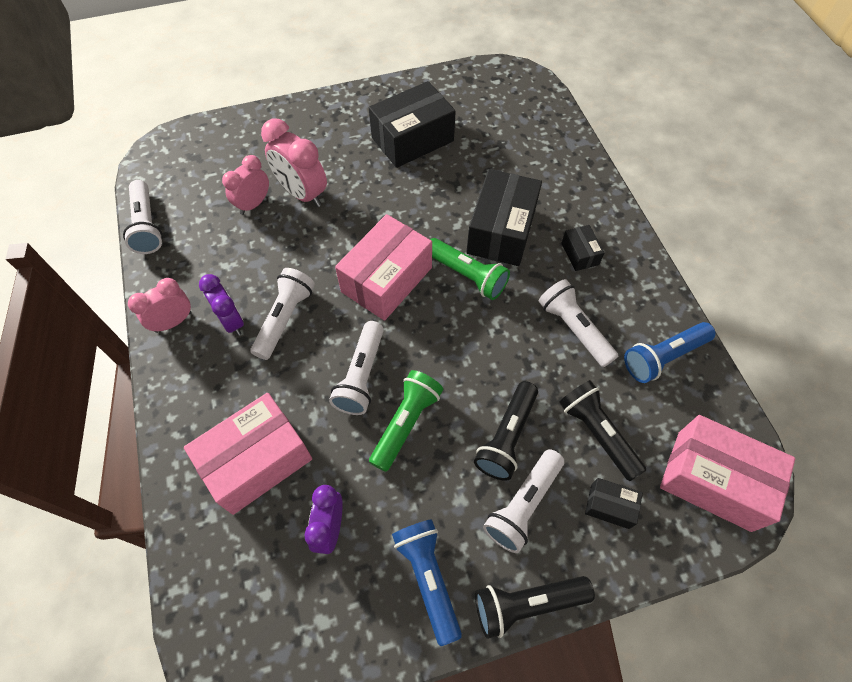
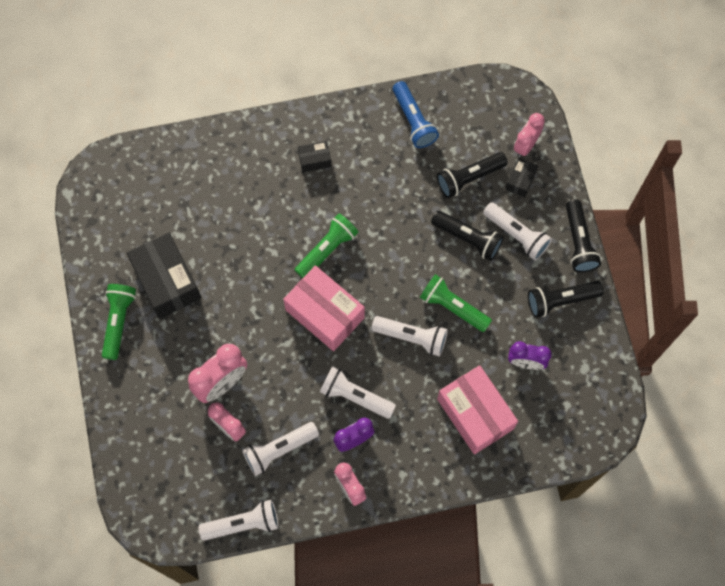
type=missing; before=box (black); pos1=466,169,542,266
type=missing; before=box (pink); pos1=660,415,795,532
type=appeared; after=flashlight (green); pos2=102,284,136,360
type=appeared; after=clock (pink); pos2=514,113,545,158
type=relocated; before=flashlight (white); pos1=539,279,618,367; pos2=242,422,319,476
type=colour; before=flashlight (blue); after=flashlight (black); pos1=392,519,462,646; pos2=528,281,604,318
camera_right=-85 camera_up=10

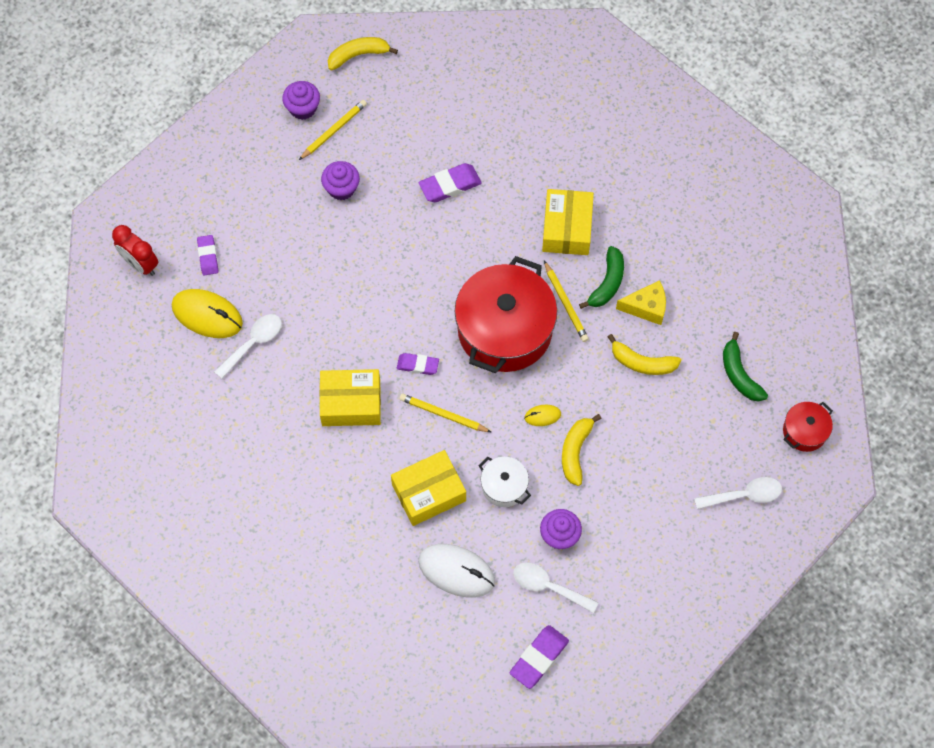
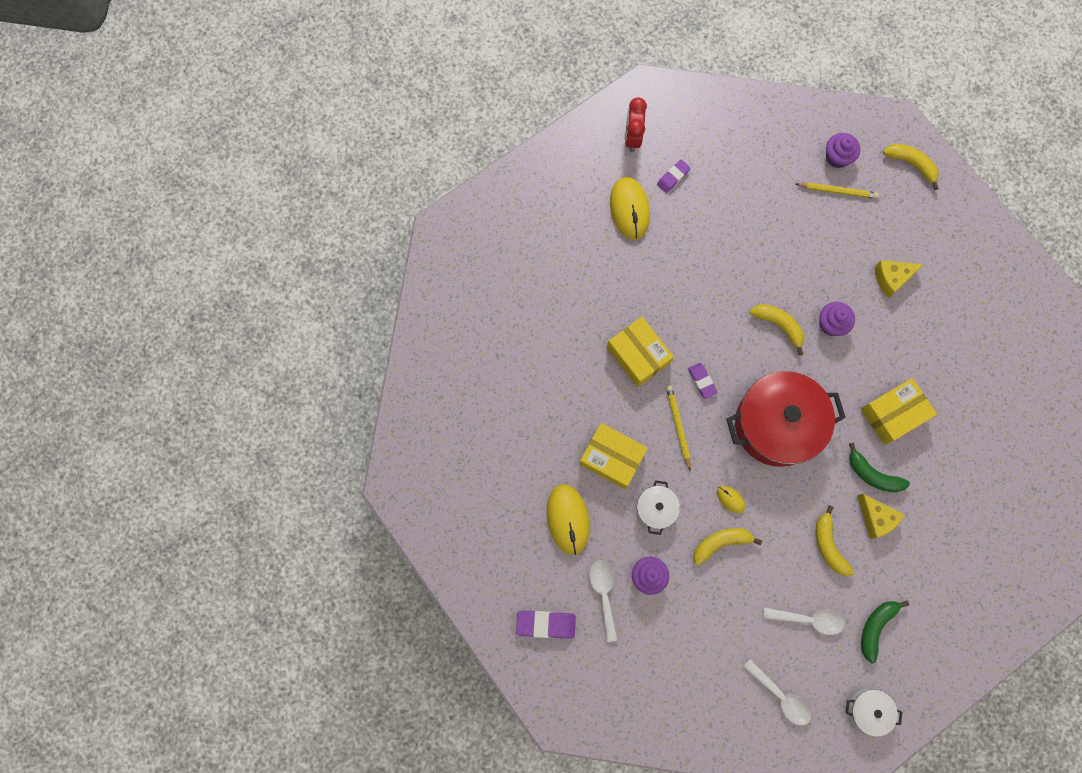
type=missing; before=eraser (purple); pos1=419,163,481,202
type=missing; before=pencil (yellow); pos1=544,261,589,342
type=appeared; after=banana (yellow); pos2=749,304,804,355
type=appeared; after=cheese (yellow); pos2=875,260,924,298
type=relocated; before=spoon (white); pos1=214,314,282,379; pos2=763,607,845,635
type=relocated; before=cupcake (purple); pos1=321,161,360,200; pos2=820,302,855,336
type=colour; before=mouse (white); after=mouse (yellow); pos1=418,544,495,598; pos2=547,484,590,555
type=colour; before=pot (red); after=pot (white); pos1=783,402,833,452; pos2=845,689,902,737
type=spun; before=banana (green); pos1=579,246,624,309; pos2=849,443,910,492; turn=45
camera_right=55 camera_up=10

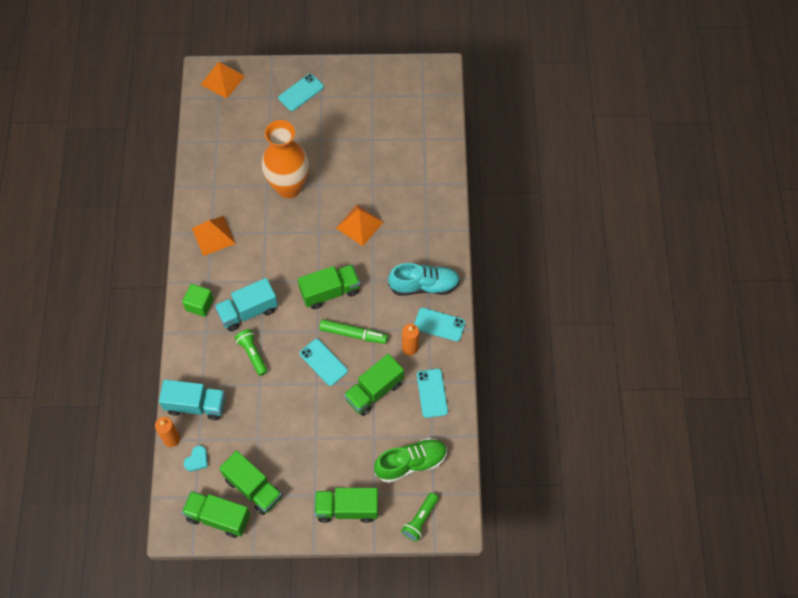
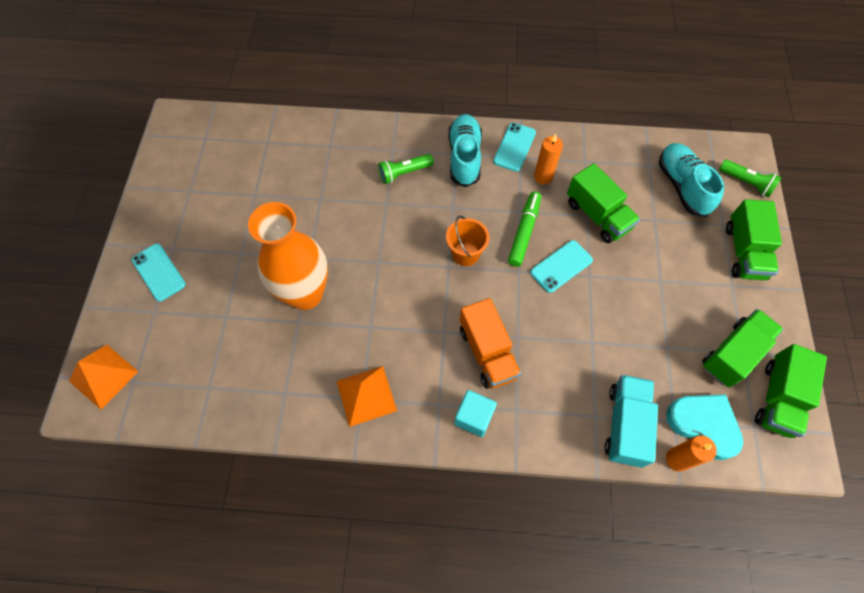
type=missing; before=pyramid (orange); pos1=336,205,383,246
type=missing; before=phone (turquoise); pos1=417,369,448,418
type=relocated; before=flashlight (green); pos1=235,329,268,376; pos2=378,154,434,184
type=exchanged; before=truck (green); after=bucket (orange); pos1=298,264,360,309; pos2=446,216,489,266
type=colour; before=cube (green); after=cube (turquoise); pos1=182,284,214,317; pos2=454,390,497,437
type=colour; before=truck (turquoise); after=truck (orange); pos1=215,278,278,331; pos2=460,298,521,389
type=colour; before=shoe (green); after=shoe (turquoise); pos1=374,438,447,483; pos2=659,143,724,217
type=size; before=heart (turquoise); pos1=184,446,208,471; pos2=666,394,743,460; scale=1.98
camera_right=-85 camera_up=0

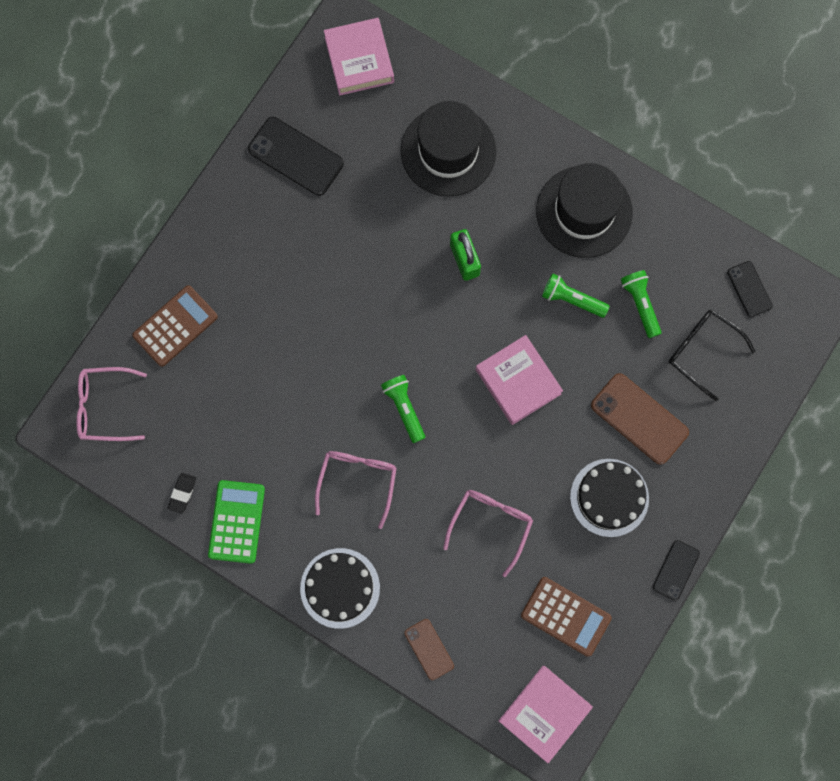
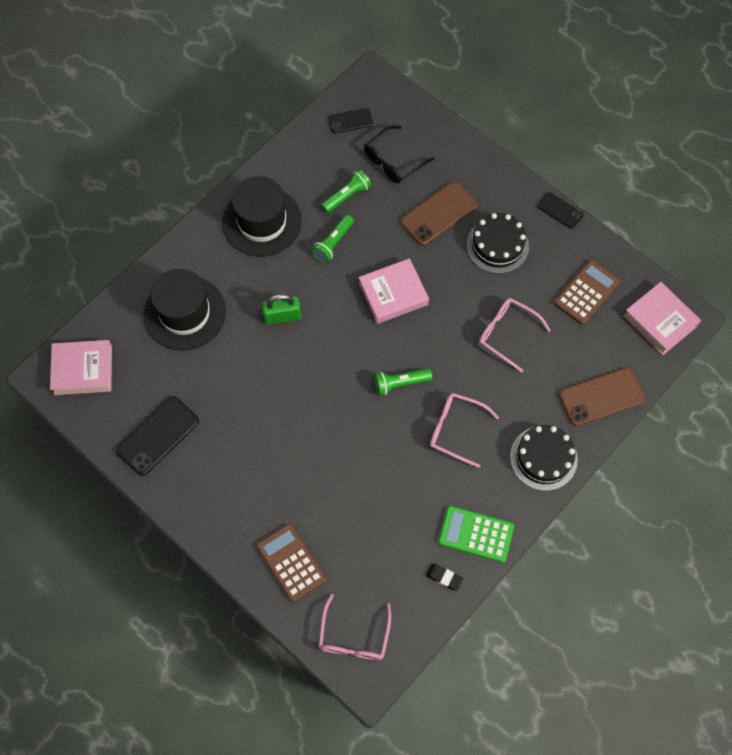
type=spun; before=flashlight (green); pos1=621,270,661,338; pos2=321,169,371,213; turn=150
type=size; before=phone (brown); pos1=404,619,454,680; pos2=559,367,646,426; scale=1.72
camera_right=-80 camera_up=-10

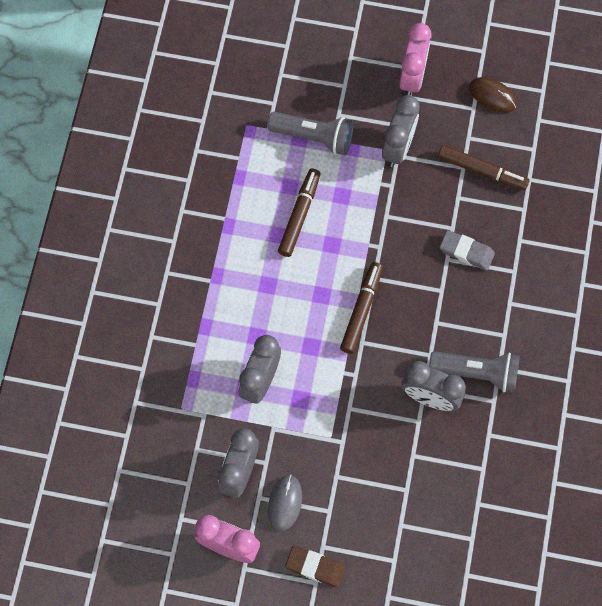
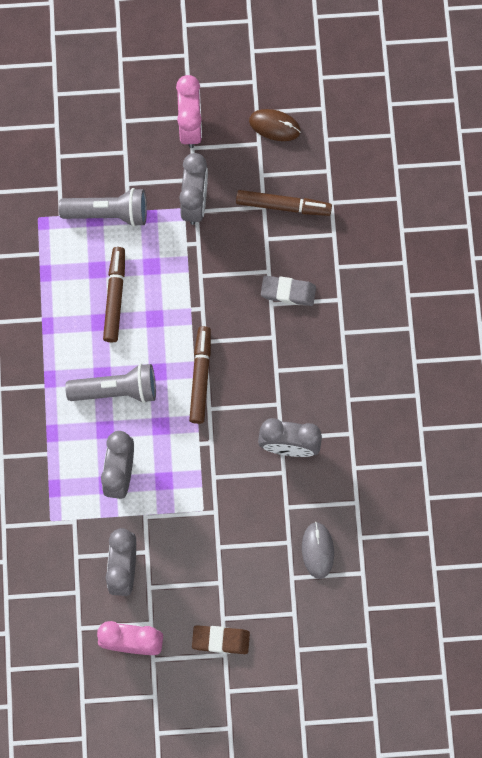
type=relocated; before=mouse (grey); pos1=268,474,302,531; pos2=302,522,334,579
type=relocated; before=flashlight (grey); pos1=429,351,520,392; pos2=65,363,156,403
camera_right=-15 camera_up=5

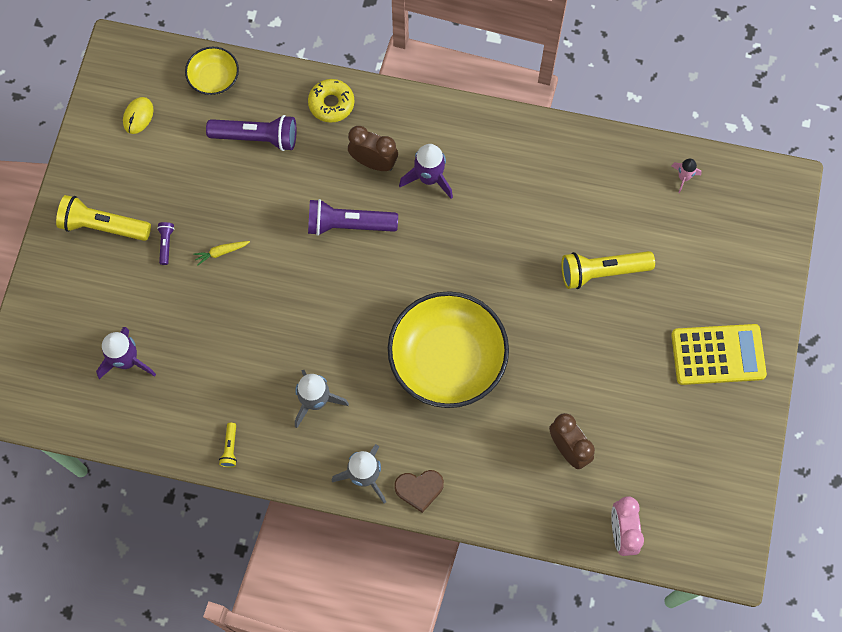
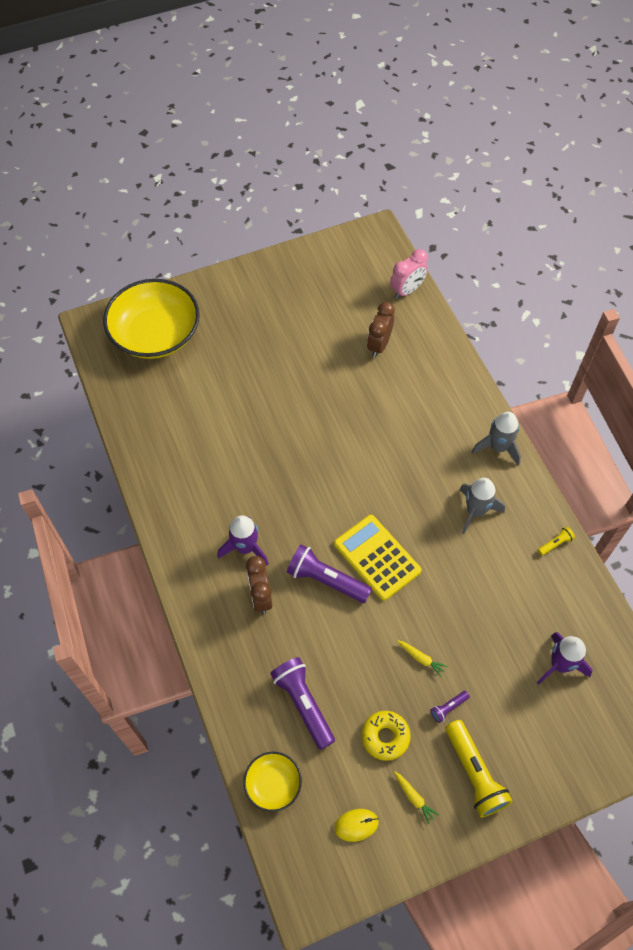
type=missing; before=heart (brown); pos1=394,470,444,513
type=missing; before=flashlight (yellow); pos1=561,251,655,289
type=missing; before=rocket (pink); pos1=671,159,702,193
type=appeared; after=carrot (yellow); pos2=394,771,439,824
type=relocated; before=donut (yellow); pos1=308,79,354,123; pos2=362,711,411,761
type=relocated; before=bowl (yellow); pos1=388,291,509,408; pos2=103,279,200,359
type=relocated; before=calculator (yellow); pos1=671,324,767,385; pos2=334,515,421,601
type=spun; before=flashlight (purple); pos1=308,199,398,236; pos2=287,544,372,603; turn=150
camera_right=-125 camera_up=-10

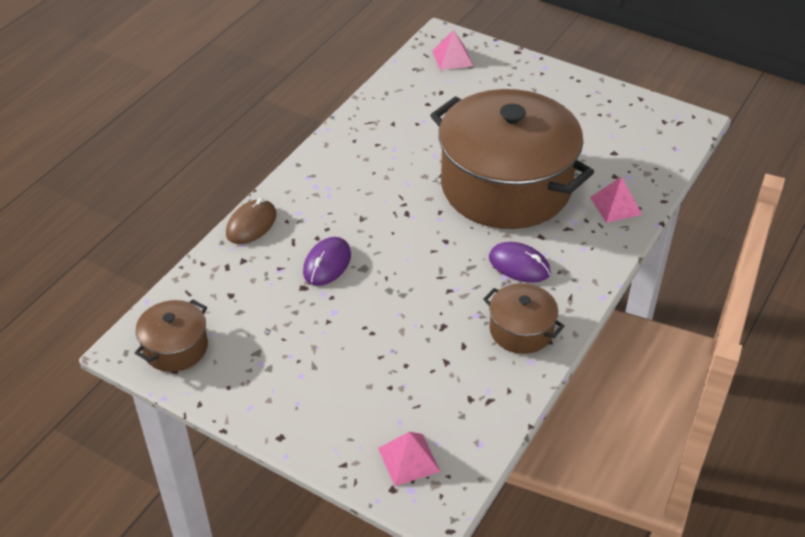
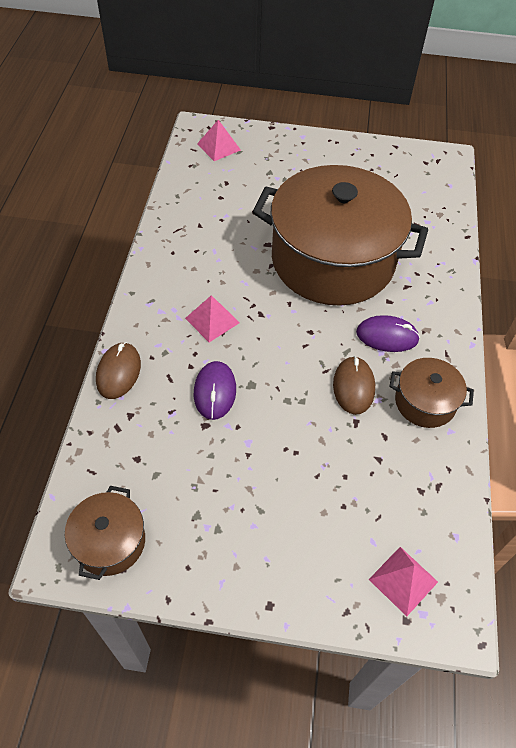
type=appeared; after=mouse (brown); pos2=333,356,375,415
type=relocated; before=pyramid (pink); pos1=590,177,642,223; pos2=185,295,240,342
camera_right=-25 camera_up=10

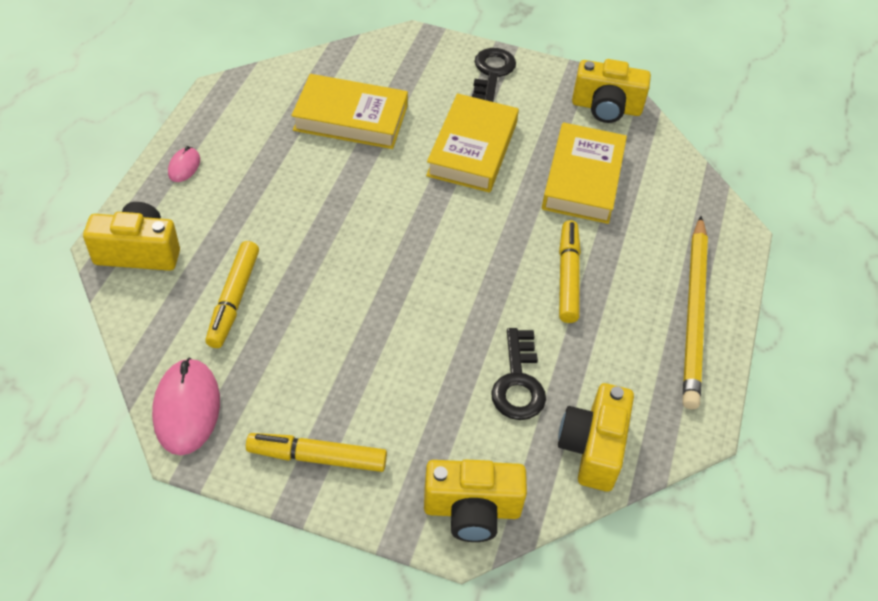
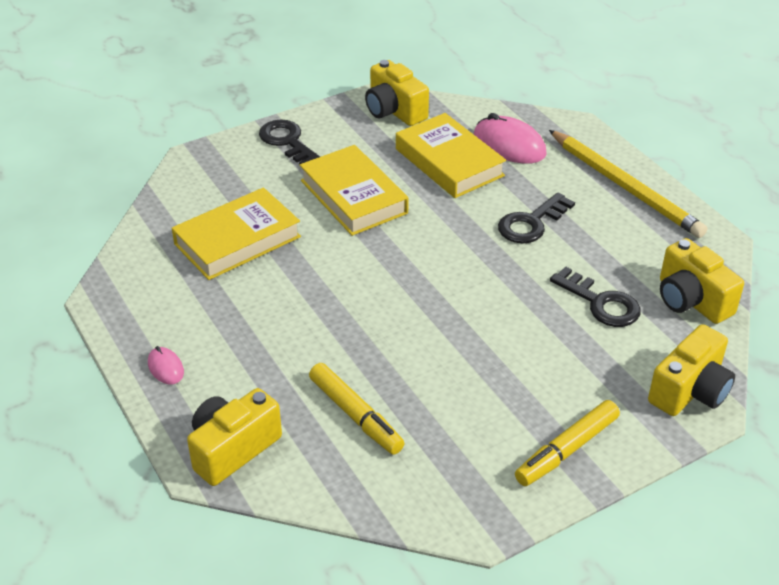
type=relocated; before=mouse (pink); pos1=152,358,220,455; pos2=474,113,547,164
type=exchanged; before=marker (yellow); after=key (black); pos1=559,220,581,323; pos2=498,192,575,244
type=spun; before=camera (yellow); pos1=572,59,651,123; pos2=365,60,429,126; turn=90
camera_right=-45 camera_up=-10

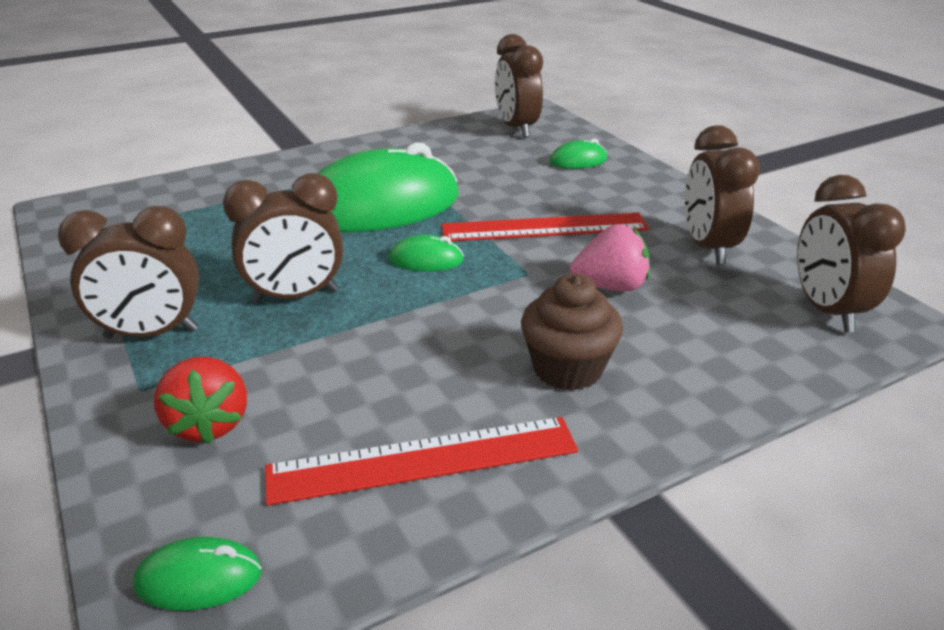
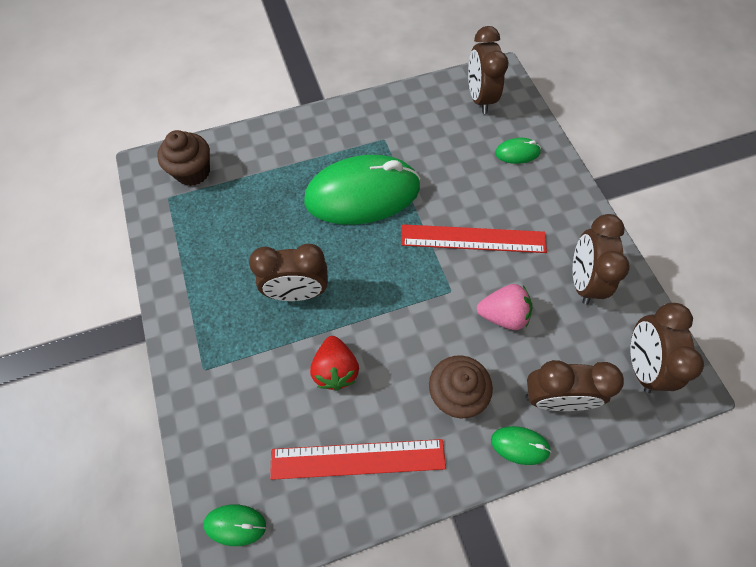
type=appeared; after=cupcake (brown); pos2=157,130,210,186
type=relocated; before=clock (brown); pos1=58,206,199,339; pos2=525,360,624,411
type=relocated; before=strawberry (red); pos1=154,357,247,444; pos2=310,336,359,391
type=relocated; before=mouse (green); pos1=389,235,464,271; pos2=491,426,551,465
camera_right=10 camera_up=30

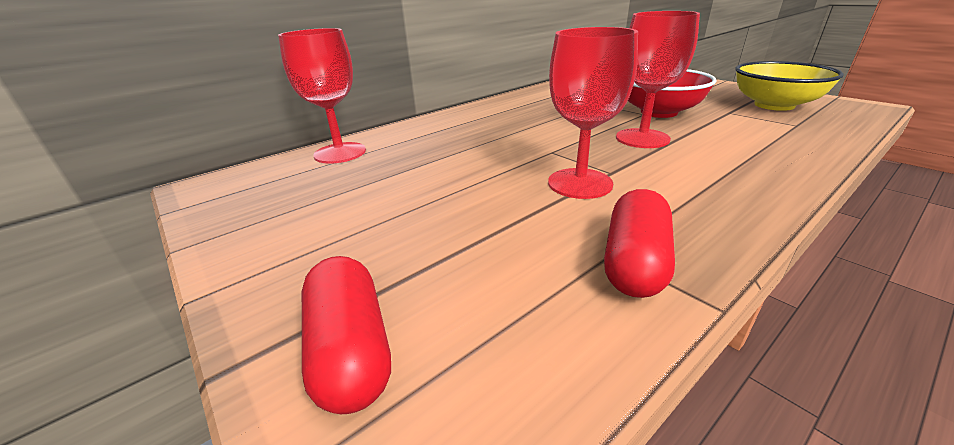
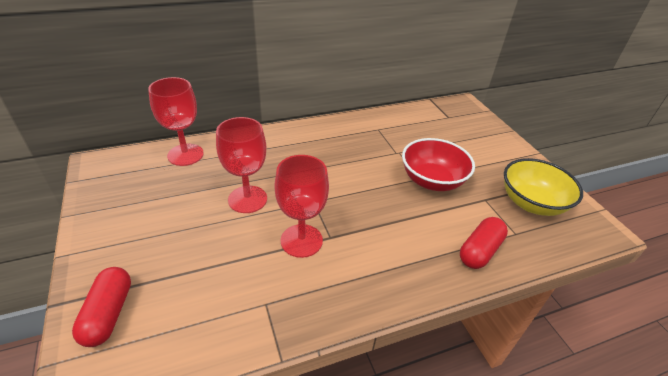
type=relocated; before=capsule (red); pos1=604,189,675,298; pos2=460,217,508,269
type=relocated; before=goblet (red); pos1=616,11,700,148; pos2=216,117,267,213
camera_right=15 camera_up=10

